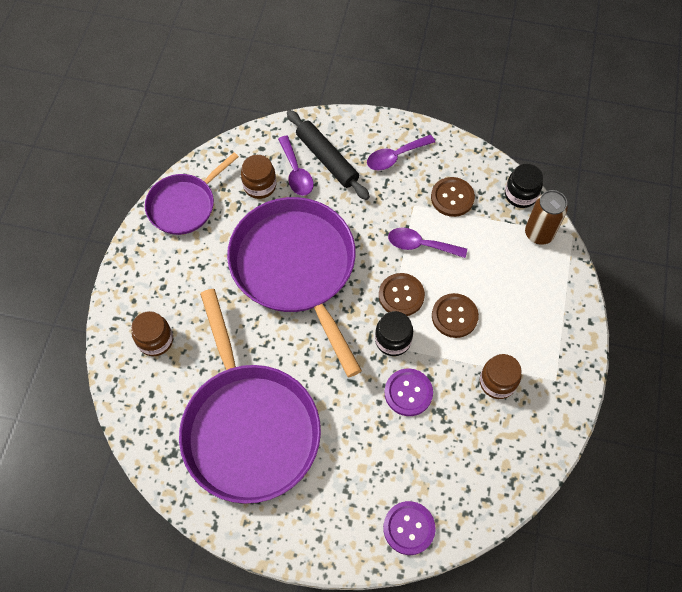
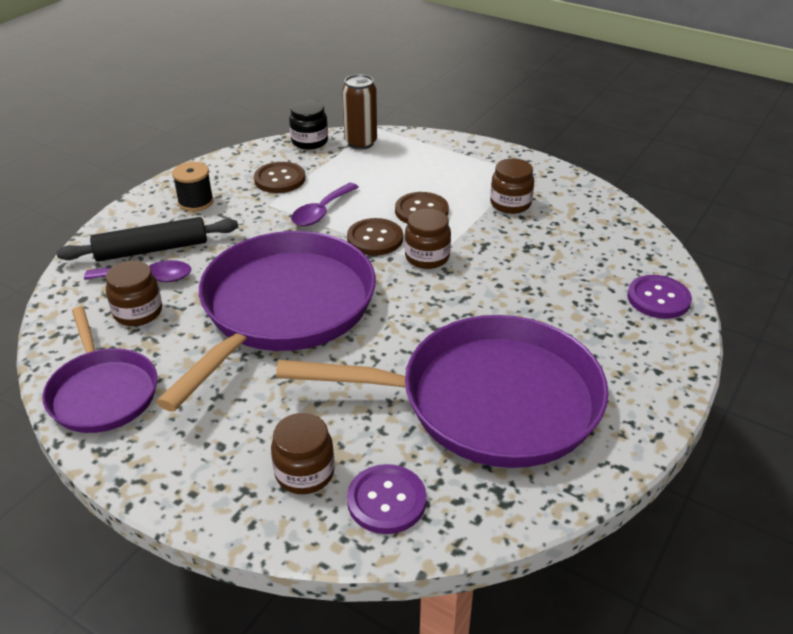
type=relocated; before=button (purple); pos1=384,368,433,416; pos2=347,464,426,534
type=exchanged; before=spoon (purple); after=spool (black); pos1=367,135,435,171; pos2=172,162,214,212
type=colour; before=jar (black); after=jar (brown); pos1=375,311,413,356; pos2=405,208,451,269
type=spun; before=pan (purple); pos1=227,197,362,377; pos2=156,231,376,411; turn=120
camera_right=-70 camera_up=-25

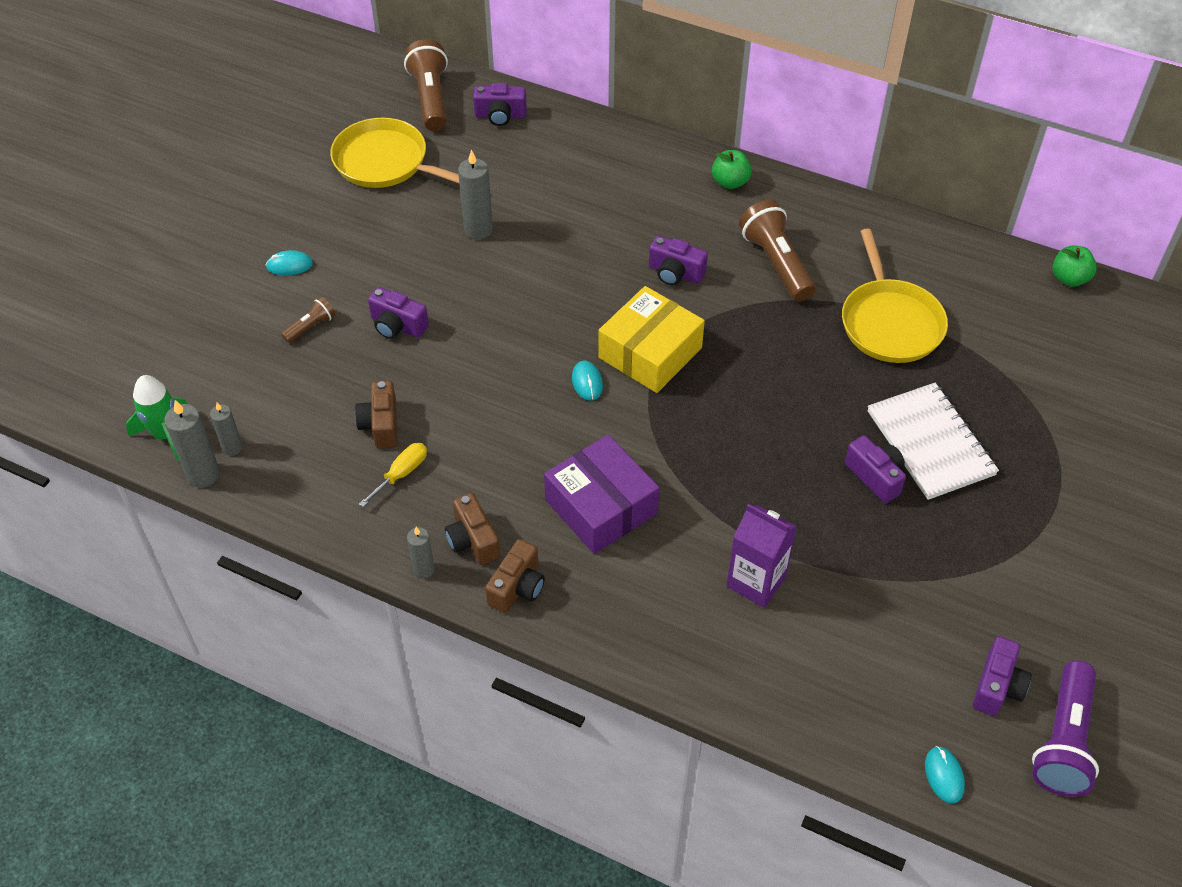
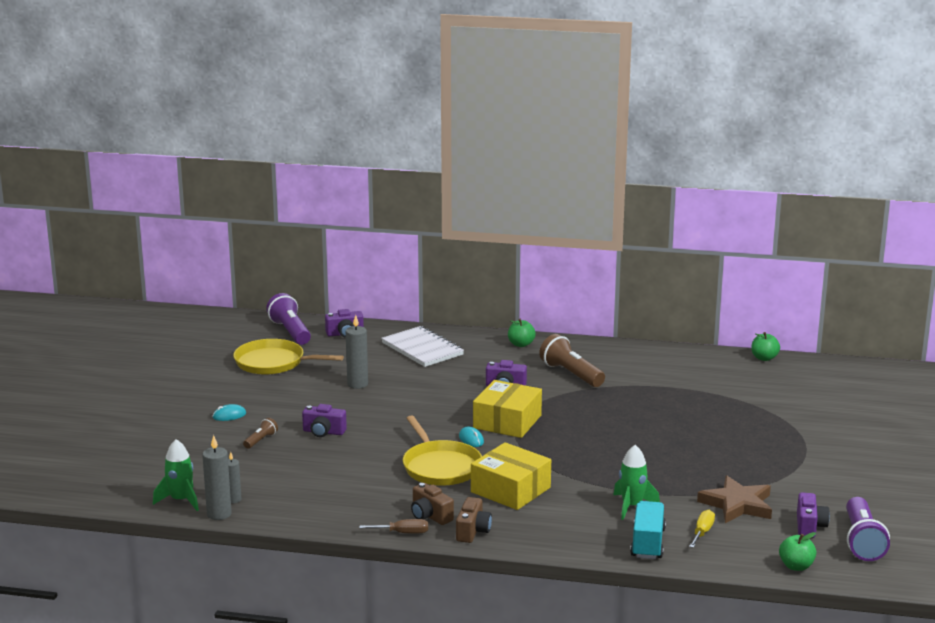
type=missing; before=camera (brown); pos1=355,381,397,448
type=missing; before=camera (purple); pos1=845,435,906,503
type=appeared; after=truck (turquoise); pos2=630,501,666,559
type=appeared; after=star (brown); pos2=697,475,772,523
type=relocated; before=screwdriver (yellow); pos1=359,443,427,507; pos2=689,510,715,548
type=relocated; before=pan (yellow); pos1=842,229,948,363; pos2=403,416,482,486
type=relocated; before=notebook (white); pos1=868,383,999,500; pos2=381,326,464,367
type=exchanged; before=candle (grey); after=screwdriver (brown); pos1=407,527,435,579; pos2=359,519,428,534
type=exchanged; before=carton (purple); after=rocket (green); pos1=726,504,797,608; pos2=613,445,660,520
type=exchanged; before=mouse (turquoise); after=apple (green); pos1=925,746,965,804; pos2=779,532,817,571
type=colour; before=flashlight (brown); after=flashlight (purple); pos1=404,39,448,131; pos2=266,293,311,345
type=colour; before=box (purple); after=box (yellow); pos1=544,434,659,554; pos2=471,442,551,510
camera_right=-15 camera_up=-30

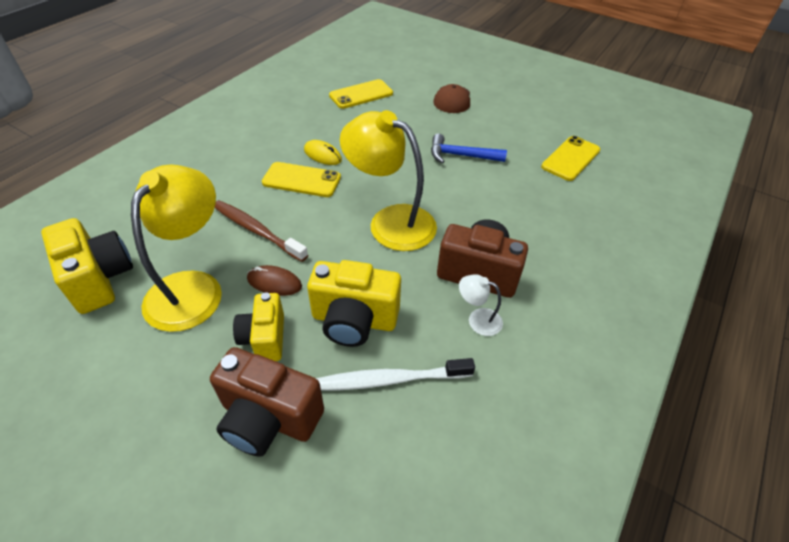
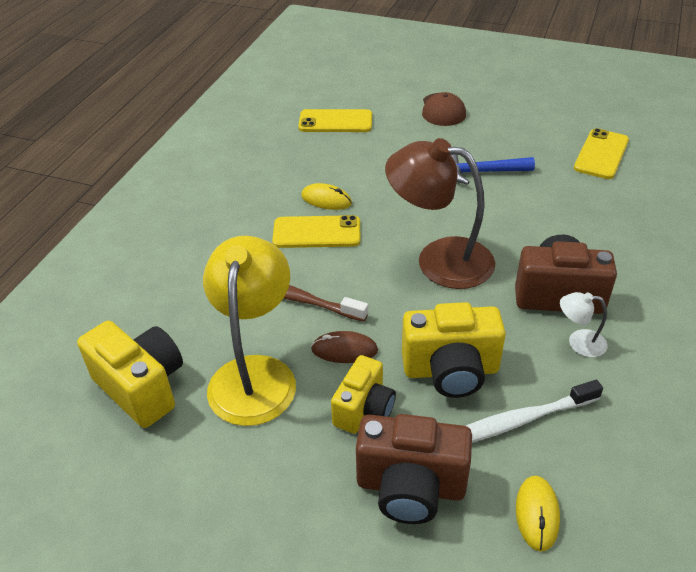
type=appeared; after=mouse (yellow); pos2=516,476,560,552
type=colour; before=lamp (yellow); after=lamp (brown); pos1=340,110,437,251; pos2=385,138,495,289
type=spun; before=camera (yellow); pos1=233,292,284,361; pos2=331,355,396,434; turn=-135
type=spun; before=phone (yellow); pos1=329,79,393,109; pos2=298,109,372,132; turn=45
camera_right=-10 camera_up=-5

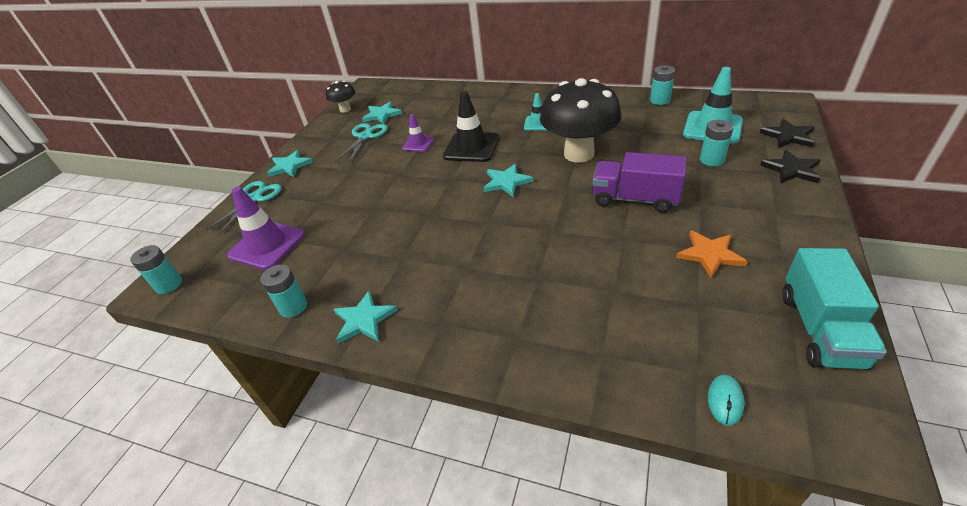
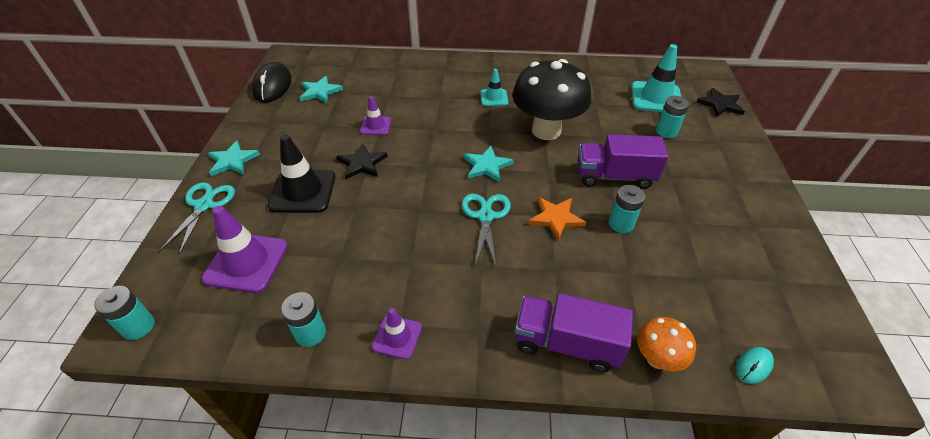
type=missing; before=truck (turquoise); pos1=782,248,887,370
type=appeared; after=truck (purple); pos2=515,293,633,372
type=appeared; after=mushroom (orange); pos2=637,317,696,371
type=relocated; before=scissors (turquoise); pos1=335,123,388,163; pos2=462,194,511,266
type=relocated; before=traffic cone (black); pos1=443,91,499,162; pos2=268,135,335,213
type=relocated; before=battery (turquoise); pos1=650,65,675,105; pos2=609,185,646,233
type=relocated; before=star (orange); pos1=676,230,748,278; pos2=528,197,586,241
type=relocated; before=star (black); pos1=760,150,821,184; pos2=336,143,388,179
type=exchanged; before=mushroom (black); after=mouse (black); pos1=326,81,355,113; pos2=252,62,292,103
type=exchanged; before=star (turquoise); after=traffic cone (purple); pos1=334,290,398,343; pos2=372,308,422,360
type=spun; before=mouse (turquoise); pos1=708,375,744,426; pos2=736,347,774,384; turn=45
camera_right=-20 camera_up=5

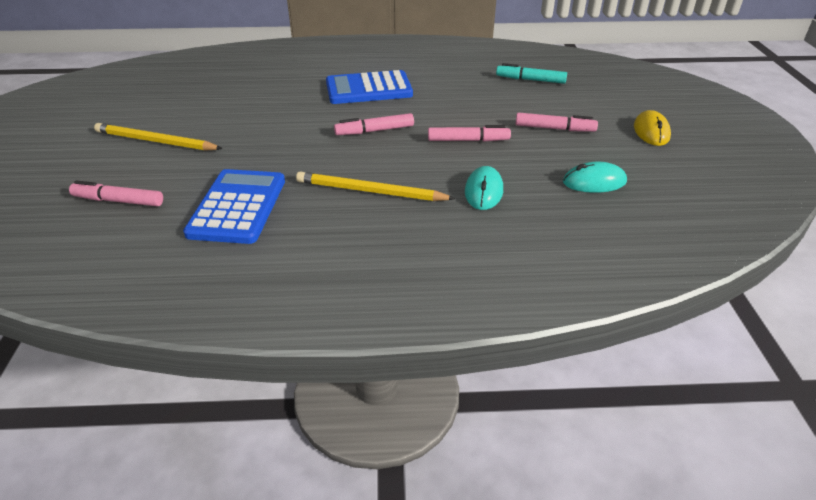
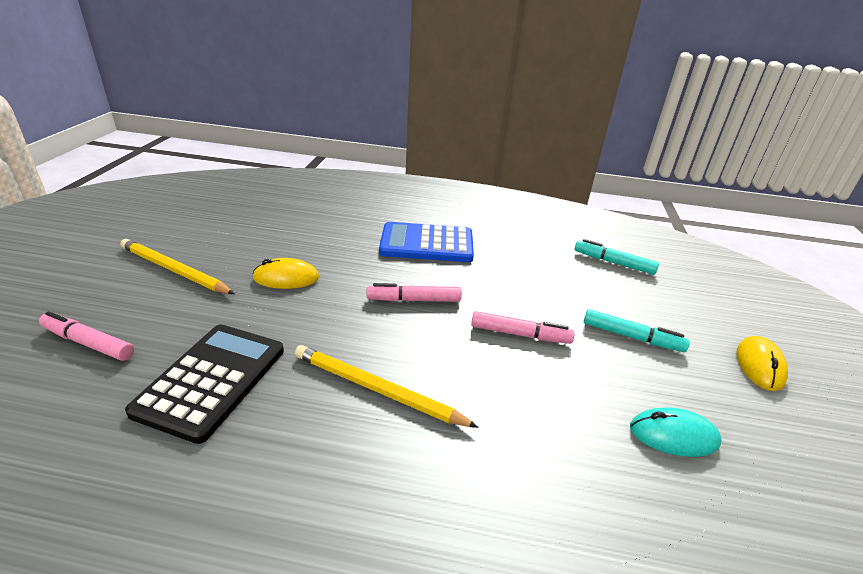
type=missing; before=mouse (turquoise); pos1=465,166,503,210
type=appeared; after=mouse (yellow); pos2=252,258,319,289
type=colour; before=calculator (blue); after=calculator (black); pos1=183,169,285,244; pos2=125,324,284,444
type=colour; before=marker (pink); after=marker (turquoise); pos1=515,113,598,132; pos2=583,309,690,352
camera_right=10 camera_up=-5

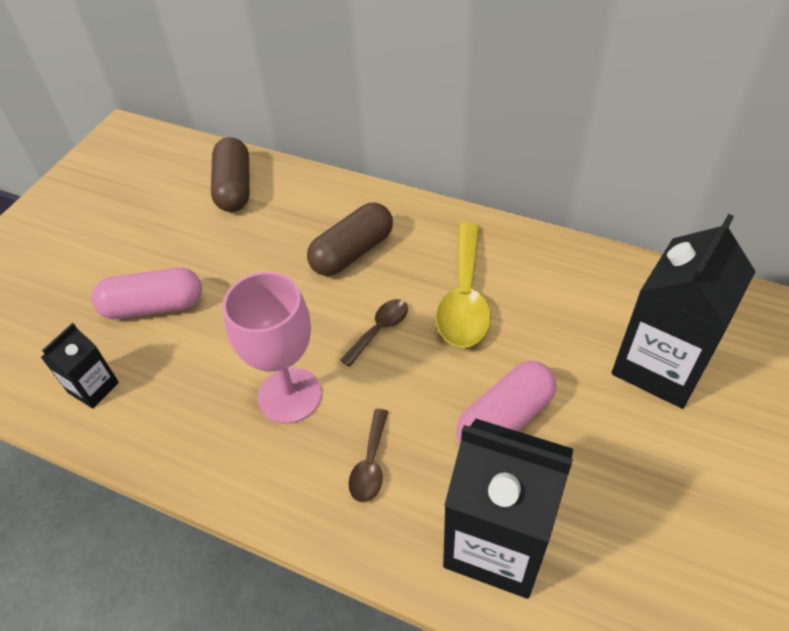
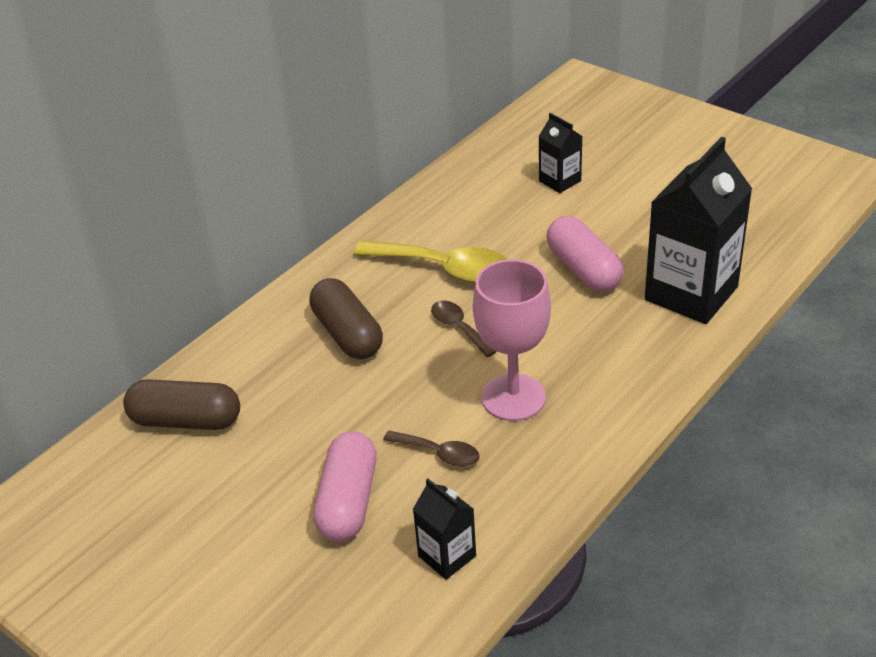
type=relocated; before=spoon (brown); pos1=349,409,388,502; pos2=383,430,480,467
type=size; before=carton (black); pos1=612,214,756,409; pos2=538,113,583,193; scale=0.49
camera_right=-75 camera_up=-10

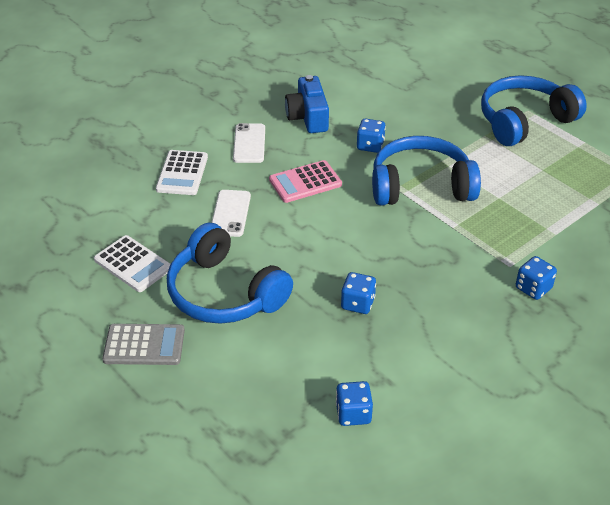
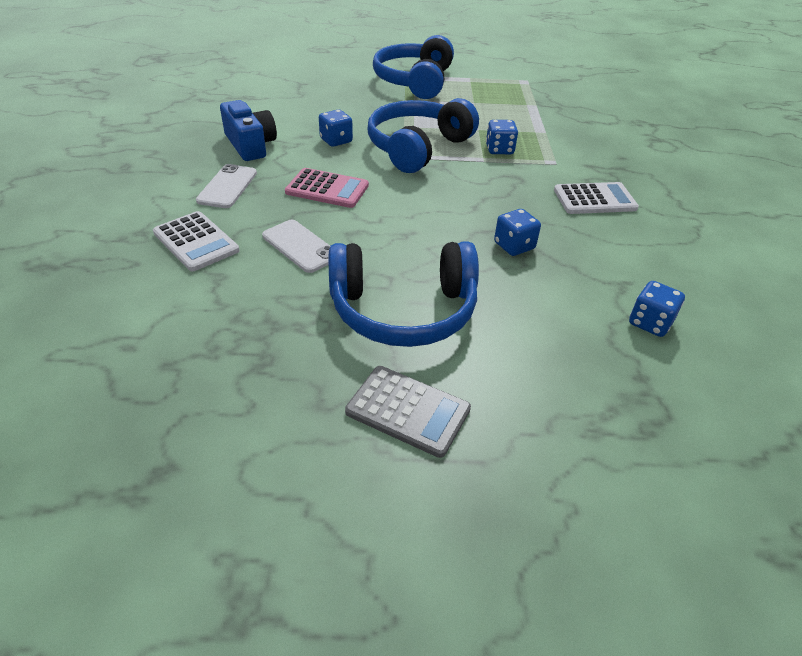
type=relocated; before=calculator (white); pos1=94,235,170,292; pos2=554,182,639,214
type=relocated; before=dice (blue); pos1=516,256,557,300; pos2=486,120,518,154
type=spun; before=calculator (grey); pos1=102,324,185,365; pos2=345,366,471,458; turn=75
type=spun; before=phone (white); pos1=233,123,265,163; pos2=196,164,257,208; turn=60
type=spun; before=calculator (pink); pos1=269,160,342,203; pos2=285,168,369,208; turn=-90
type=spun; before=camera (blue); pos1=285,75,329,133; pos2=220,100,277,161; turn=-150
camera_right=-50 camera_up=0

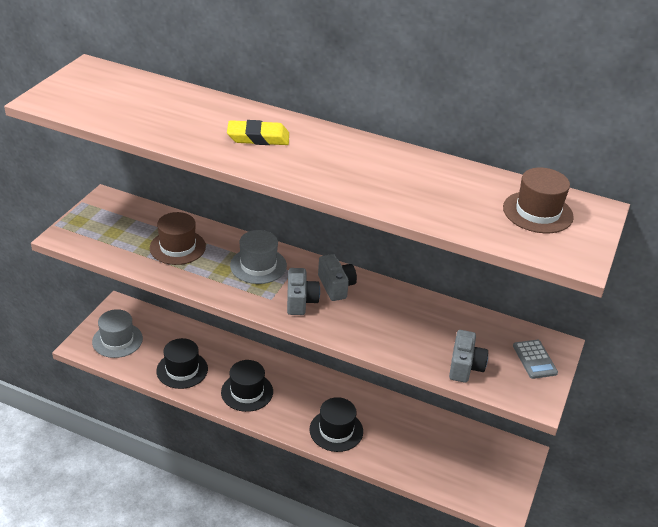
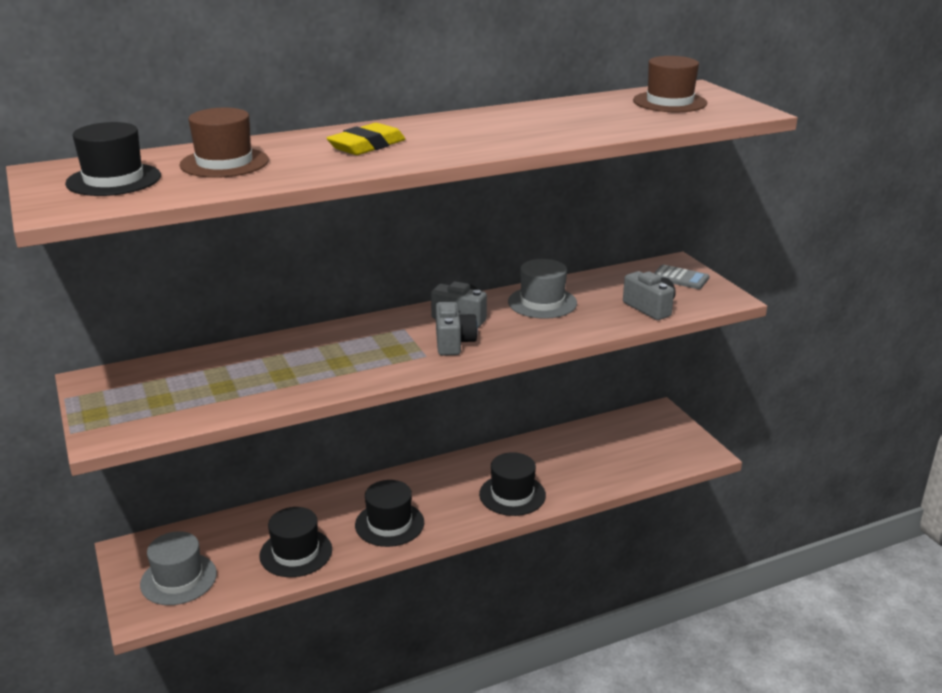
type=appeared; after=hat (black); pos2=65,122,161,196
type=relocated; before=hat (brown); pos1=150,212,206,265; pos2=179,108,269,178
type=relocated; before=hat (grey); pos1=230,230,287,284; pos2=508,259,577,319
type=spun; before=camera (grey); pos1=287,268,320,315; pos2=436,302,478,356; turn=45
camera_right=-45 camera_up=-10

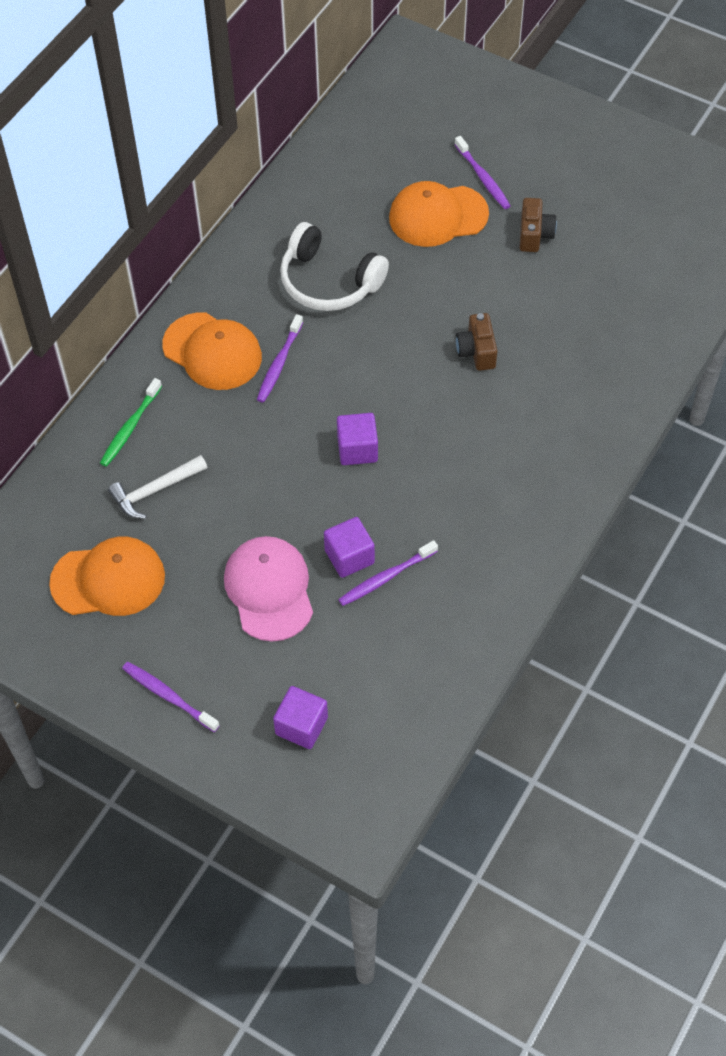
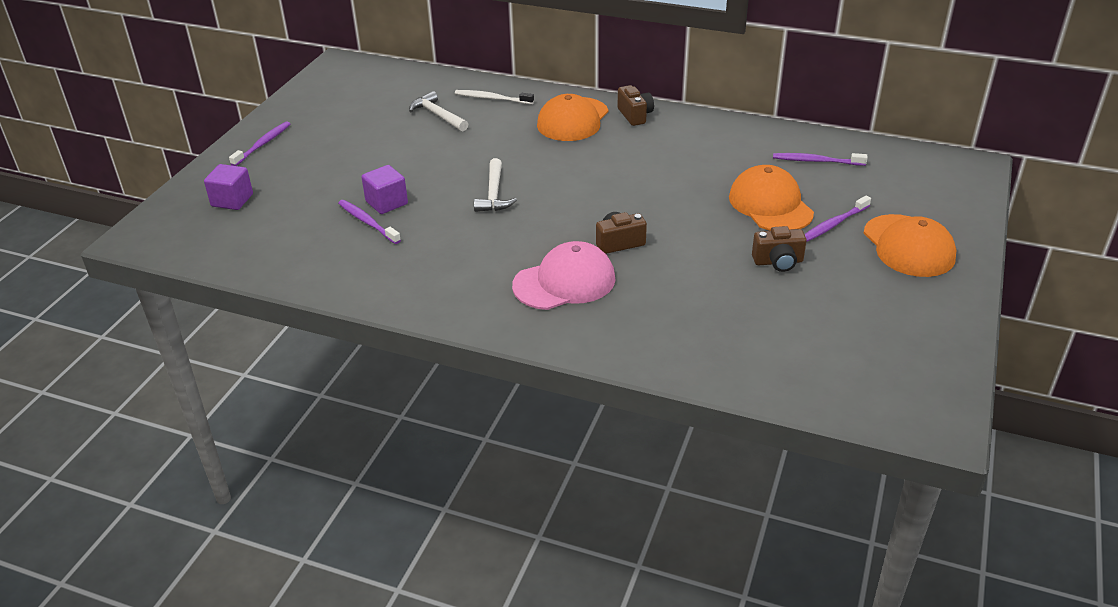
type=missing; before=headphones (white); pos1=280,222,389,311
type=appeared; after=camera (brown); pos2=618,85,654,126
type=relocated; before=cap (orange); pos1=49,537,165,616; pos2=864,214,956,277
type=relocated; before=cap (pink); pos1=224,536,313,641; pos2=512,241,616,310
type=relocated; before=toothbrush (purple); pos1=257,314,303,402; pos2=773,153,868,166
type=exchanged; before=cube (purple); after=hammer (white); pos1=337,413,378,465; pos2=474,158,517,212
type=colour; before=toothbrush (green); after=toothbrush (white); pos1=100,378,162,467; pos2=455,90,534,104
camera_right=80 camera_up=-20

